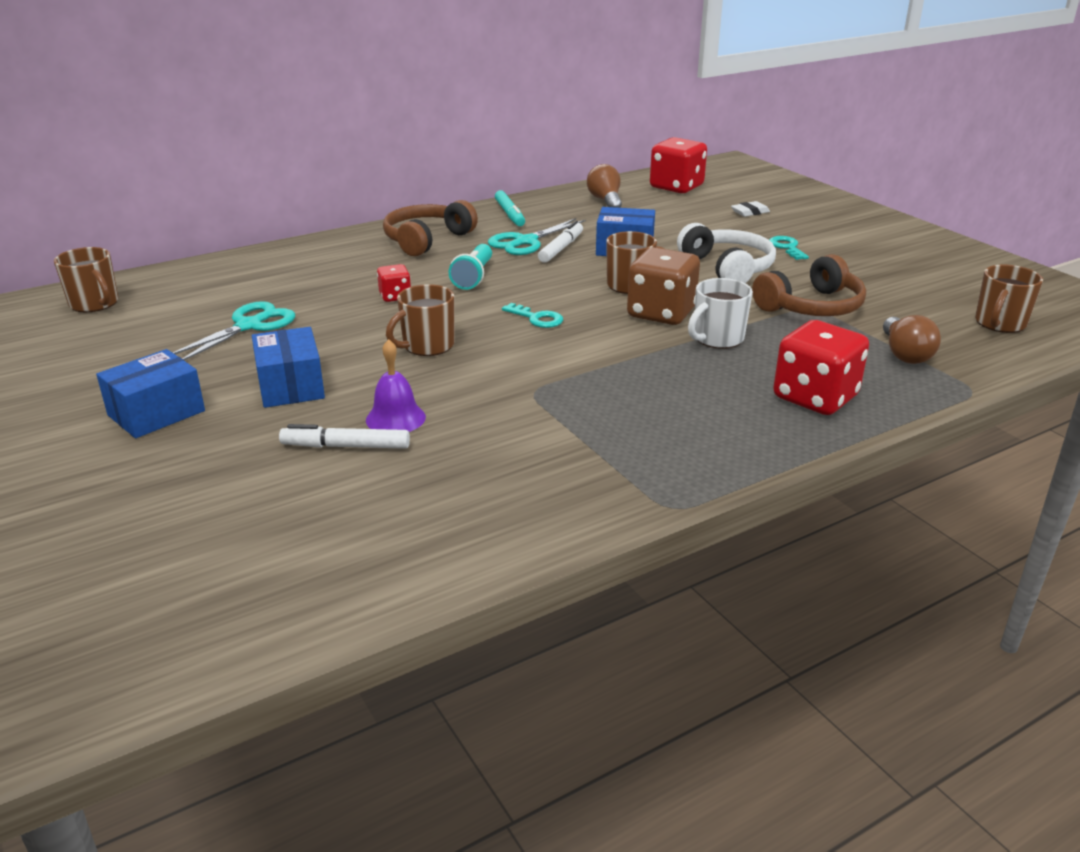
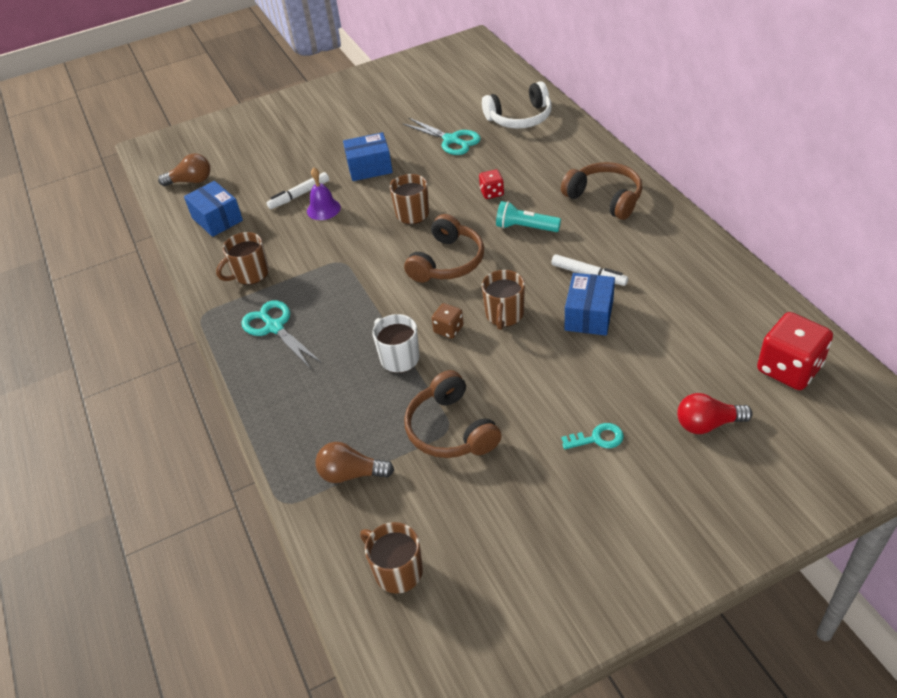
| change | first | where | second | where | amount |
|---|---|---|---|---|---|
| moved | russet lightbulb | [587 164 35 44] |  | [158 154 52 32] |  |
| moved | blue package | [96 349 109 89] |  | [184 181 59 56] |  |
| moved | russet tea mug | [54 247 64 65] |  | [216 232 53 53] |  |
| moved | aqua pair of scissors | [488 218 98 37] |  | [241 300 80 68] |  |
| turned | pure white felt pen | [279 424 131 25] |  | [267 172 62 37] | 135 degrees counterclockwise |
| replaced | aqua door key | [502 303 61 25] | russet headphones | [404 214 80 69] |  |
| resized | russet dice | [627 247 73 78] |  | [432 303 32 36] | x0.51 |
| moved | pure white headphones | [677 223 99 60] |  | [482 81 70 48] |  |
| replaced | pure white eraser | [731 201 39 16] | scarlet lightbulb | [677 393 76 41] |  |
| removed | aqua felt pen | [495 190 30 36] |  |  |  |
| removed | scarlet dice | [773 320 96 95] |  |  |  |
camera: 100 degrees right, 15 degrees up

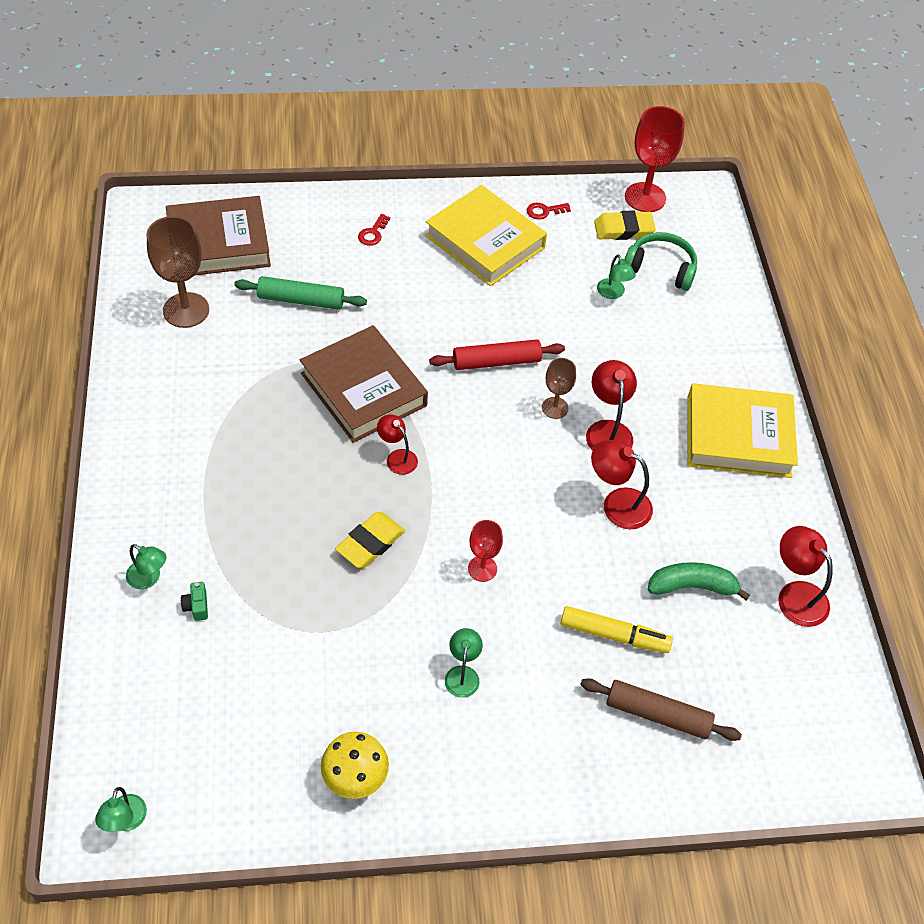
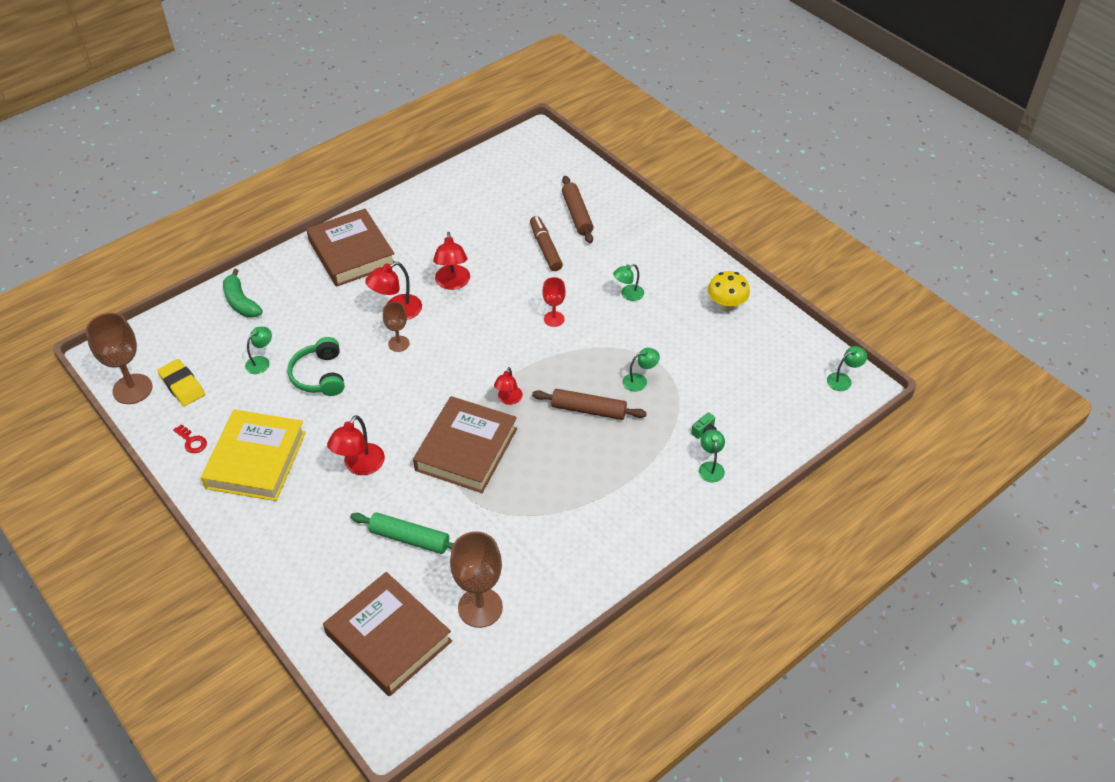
| change | first | where | second | where | amount |
|---|---|---|---|---|---|
| recoloured | scarlet goblet | [625 106 60 106] | russet goblet | [86 313 67 91] |  |
| moved | leaf-green banana | [648 562 102 39] |  | [223 269 40 49] |  |
| moved | leaf-green headphones | [625 232 72 59] |  | [288 337 56 59] |  |
| recoloured | yellow hardcover | [687 383 111 95] | russet hardcover | [306 209 90 78] |  |
| moved | scarlet lamp | [778 526 55 101] |  | [327 415 58 60] |  |
| turned | leaf-green pastry roller | [234 276 133 34] |  | [350 512 104 42] | 45 degrees counterclockwise |
| recoloured | yellow felt pen | [560 606 113 47] | russet felt pen | [530 216 33 55] |  |
| added |  |  | russet pastry roller | [532 389 115 31] |  |
| added |  |  | leaf-green lamp | [623 348 37 44] |  |
| removed | yellow eraser | [335 512 70 56] |  |  |  |
| removed | scarlet door key | [358 214 32 32] |  |  |  |
| removed | scarlet pastry roller | [429 339 136 31] |  |  |  |
camera: 120 degrees left, 5 degrees down

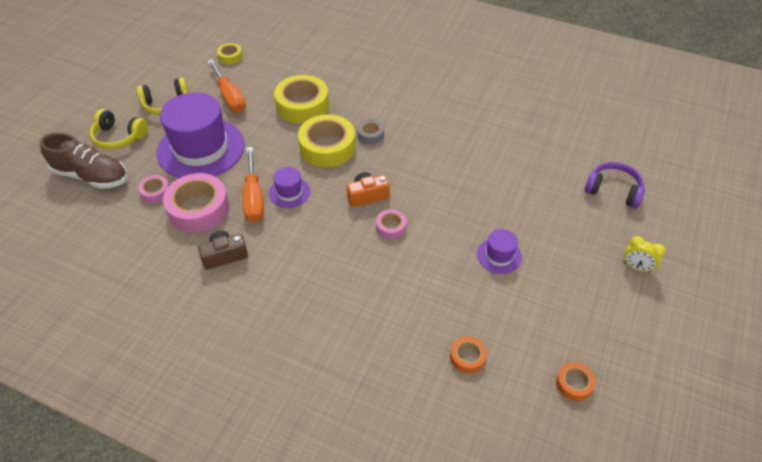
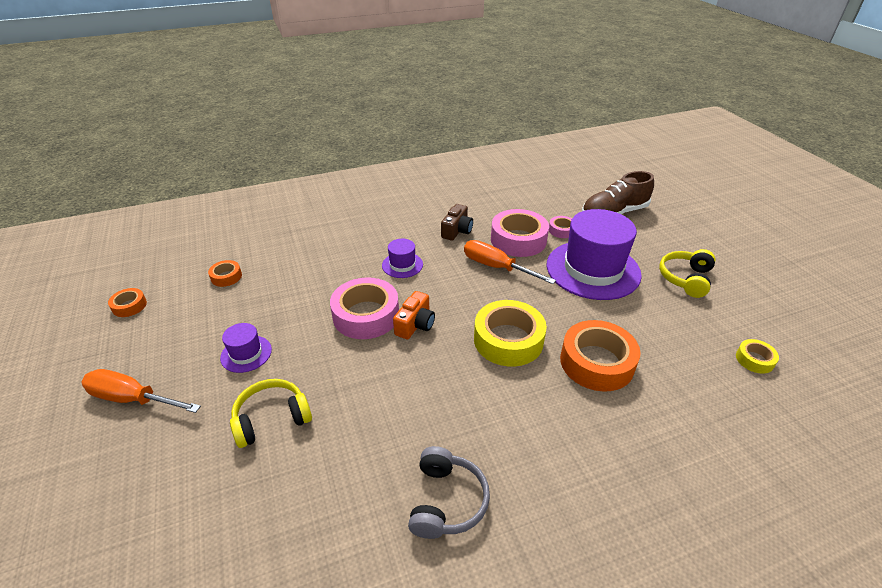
| change | first | where | second | where | amount |
|---|---|---|---|---|---|
| moved | bright orange screwdriver | [207 60 39 53] |  | [81 369 120 44] |  |
| moved | yellow headphones | [90 109 58 41] |  | [230 379 82 69] |  |
| resized | rose-pink sticky tape | [376 209 30 30] |  | [330 277 69 62] | x2.05 |
| moved | purple top hat | [269 167 41 41] |  | [382 239 41 39] |  |
| added |  |  | gray headphones | [408 446 82 93] |  |
| recoloured | yellow sticky tape | [274 75 55 48] | bright orange sticky tape | [560 320 81 72] |  |
| removed | gray sticky tape | [357 119 27 25] |  |  |  |
| removed | purple headphones | [585 162 60 47] |  |  |  |
| removed | yellow alarm clock | [624 236 41 37] |  |  |  |
camera: 135 degrees right, 10 degrees down

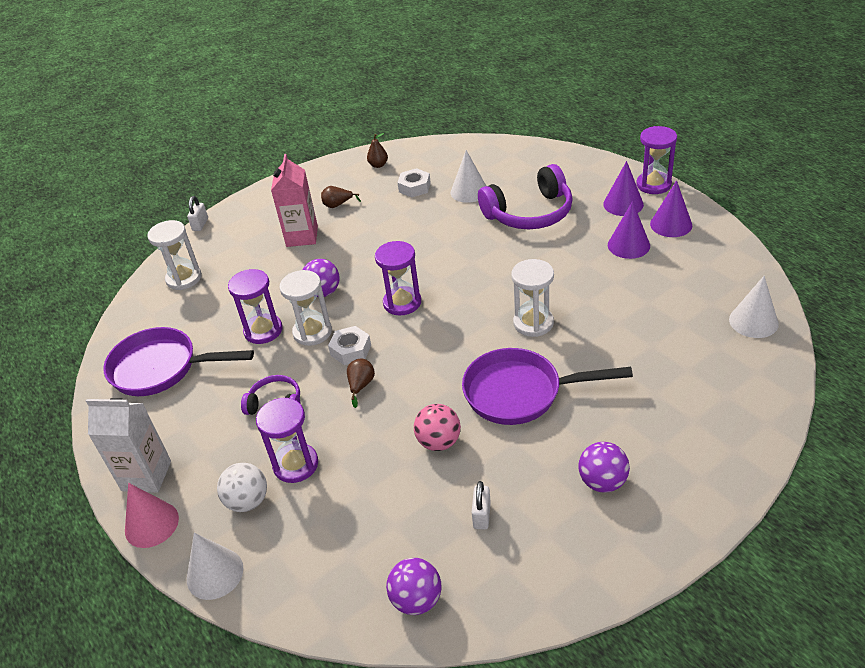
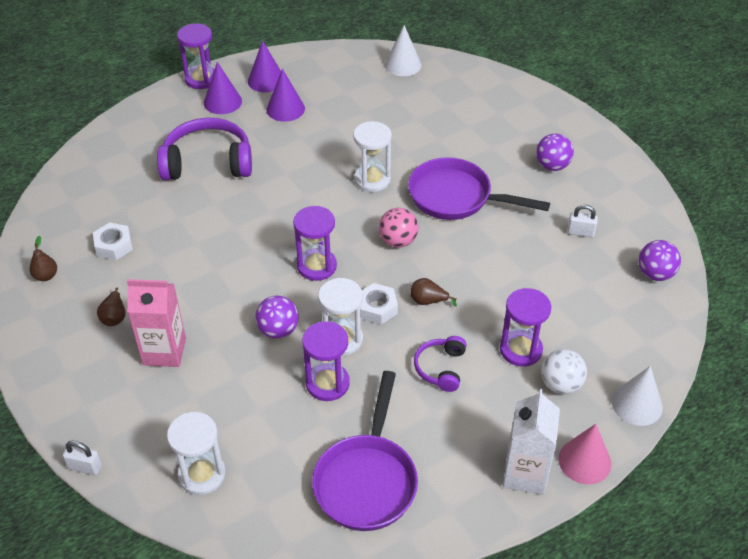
| change | first | where | second | where | amount |
|---|---|---|---|---|---|
| turned | purple headphones | [478 164 95 65] |  | [157 118 95 62] | 75 degrees counterclockwise |
| moved | rose-pink ball | [414 404 47 47] |  | [379 208 40 40] |  |
| turned | purple skillet | [462 348 171 77] |  | [408 157 142 63] | 105 degrees clockwise |
| removed | pure white cone | [451 150 35 53] |  |  |  |
camera: 90 degrees left, 5 degrees up

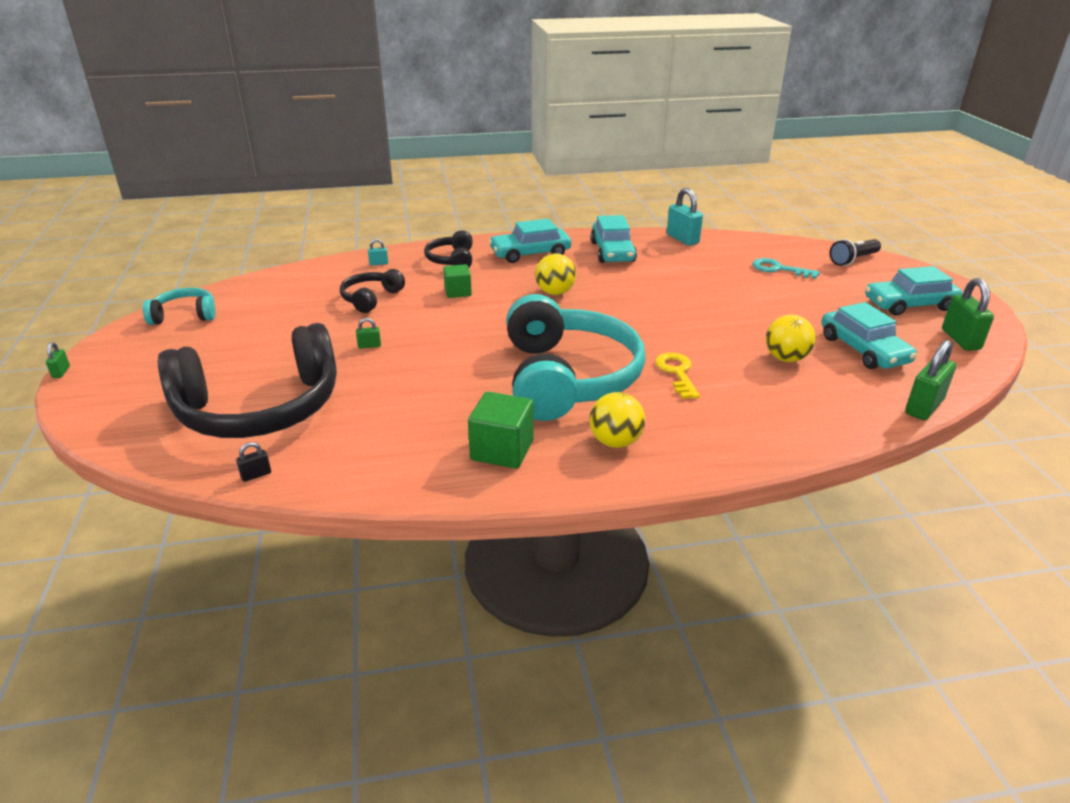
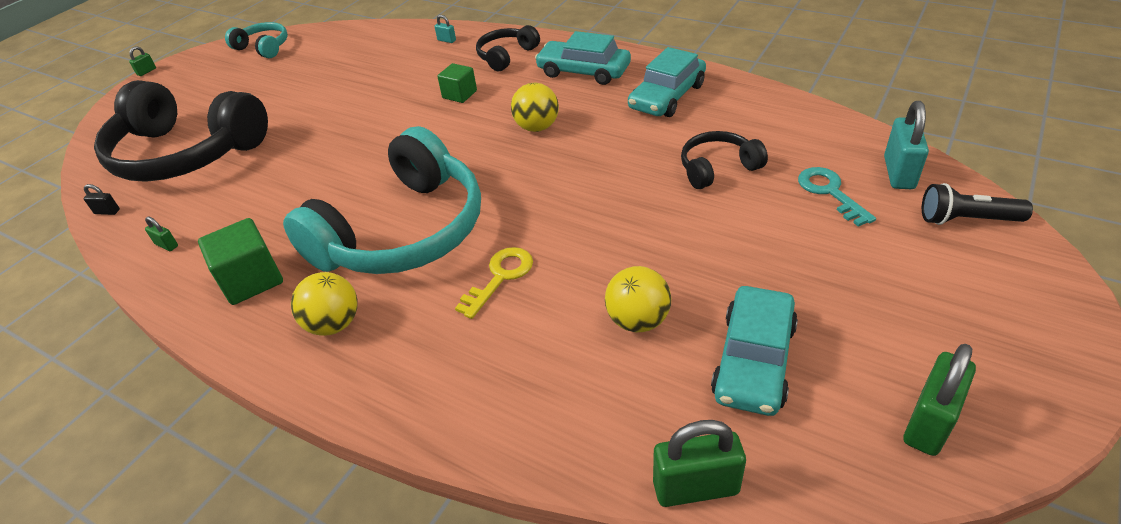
| change | first | where | second | where | amount |
|---|---|---|---|---|---|
| moved | leaf-green padlock | [356 318 25 31] |  | [145 217 33 34] |  |
| moved | ebony headphones | [340 269 65 44] |  | [681 131 87 58] |  |
| moved | aqua padlock | [667 188 36 58] |  | [884 101 45 88] |  |
| removed | aqua car | [865 266 98 50] |  |  |  |
camera: 45 degrees right, 10 degrees up

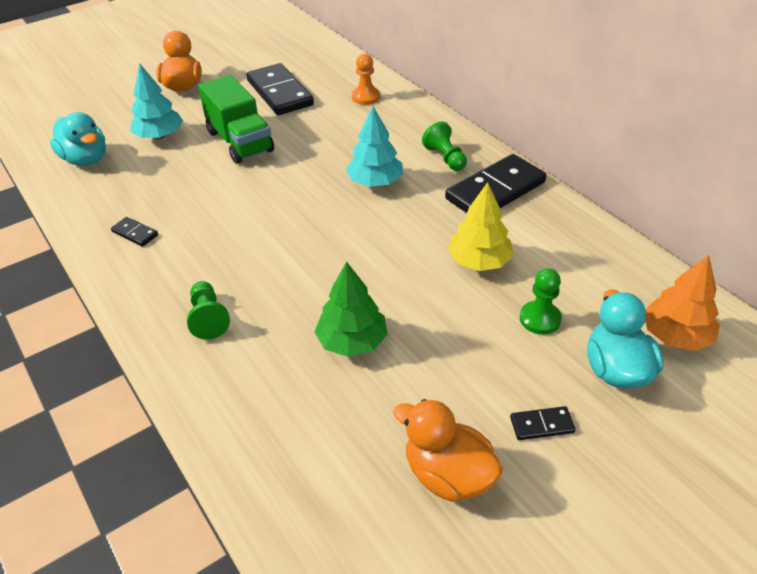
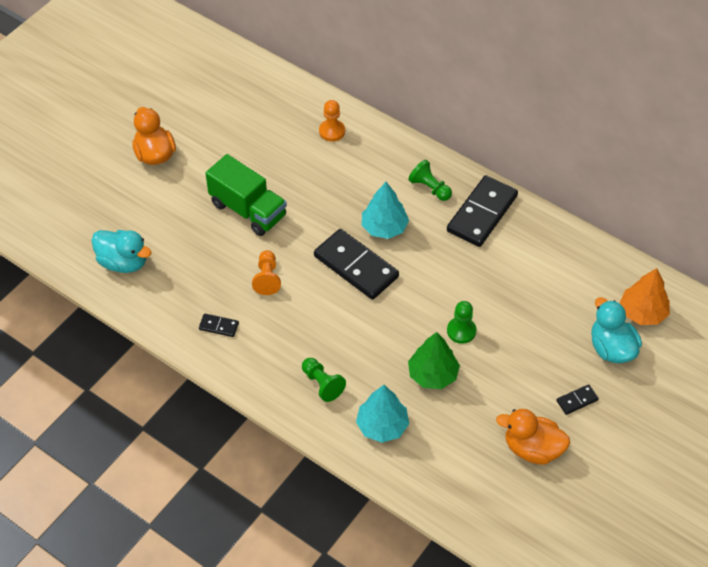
| change | first | where | second | where | amount |
|---|---|---|---|---|---|
| added |  |  | bright orange game pawn | [252 250 29 45] |  |
| moved | ebony domino tile | [246 63 68 52] |  | [314 229 85 71] |  |
| moved | aqua tree | [130 63 53 76] |  | [356 385 53 58] |  |
| moved | leaf-green game pawn | [520 268 42 67] |  | [447 301 29 43] |  |
| removed | yellow tree | [448 182 66 89] |  |  |  |
camera: 20 degrees left, 10 degrees up

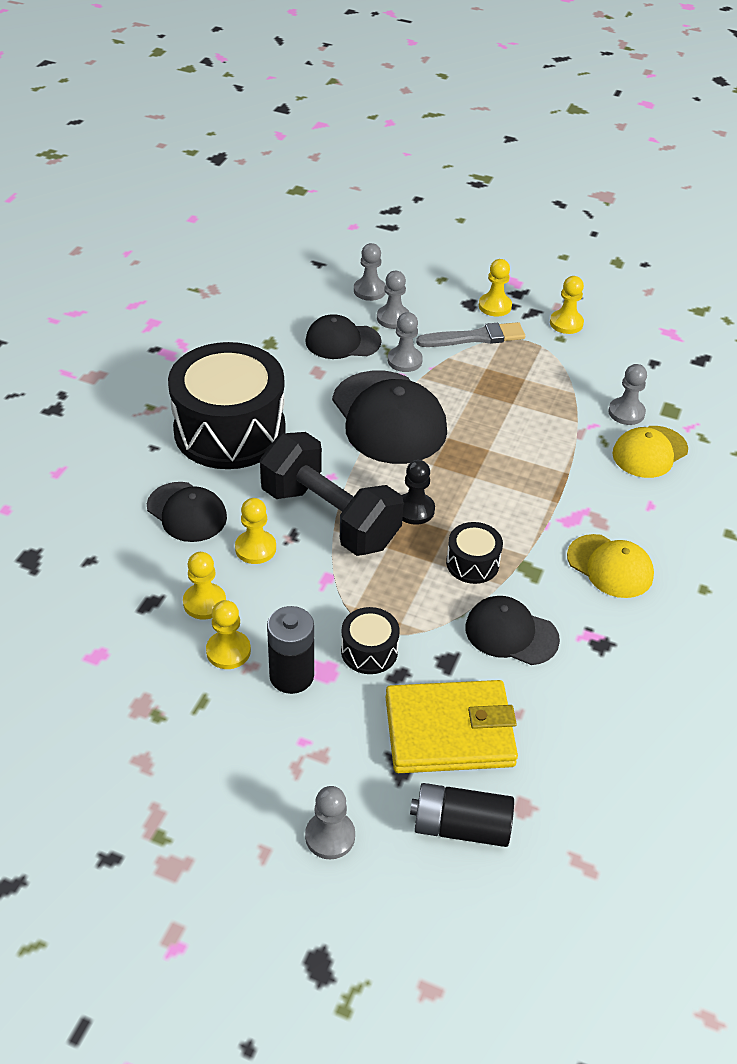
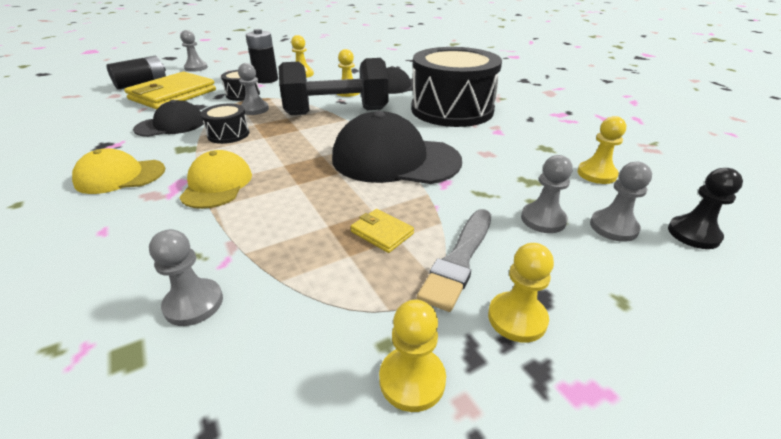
| change | first | where | second | where | amount |
|---|---|---|---|---|---|
| moved | yellow peaked cap | [612 426 76 52] |  | [179 150 73 59] |  |
| moved | gray game pawn | [388 312 35 60] |  | [238 63 31 52] |  |
| added |  |  | yellow wallet | [351 209 63 44] |  |
| moved | yellow game pawn | [183 552 43 68] |  | [577 116 49 68] |  |
| moved | ebony game pawn | [402 460 33 65] |  | [668 168 75 81] |  |
| removed | ebony peaked cap | [306 314 75 45] |  |  |  |
camera: 130 degrees right, 10 degrees down

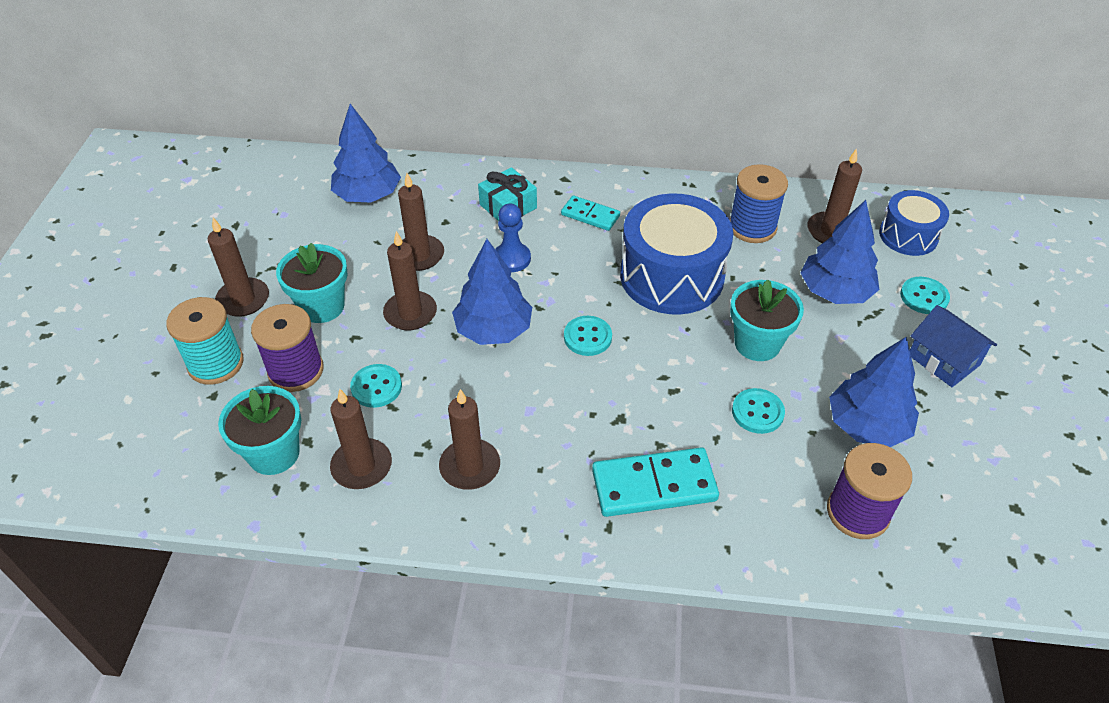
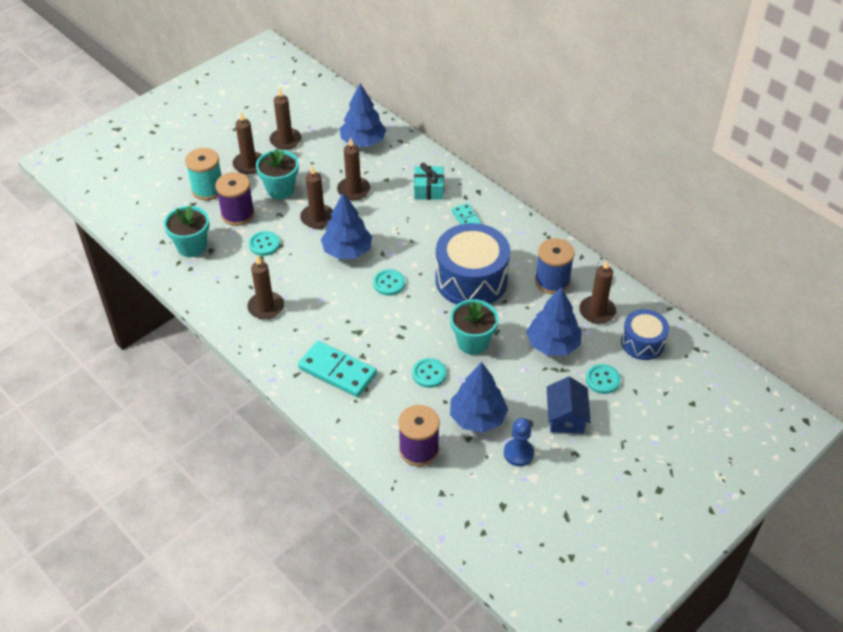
| change | first | where | second | where | amount |
|---|---|---|---|---|---|
| moved | russet candle | [330 389 62 100] |  | [270 87 32 63] |  |
| moved | blue game pawn | [495 204 36 68] |  | [504 418 30 48] |  |
camera: 40 degrees right, 0 degrees up

